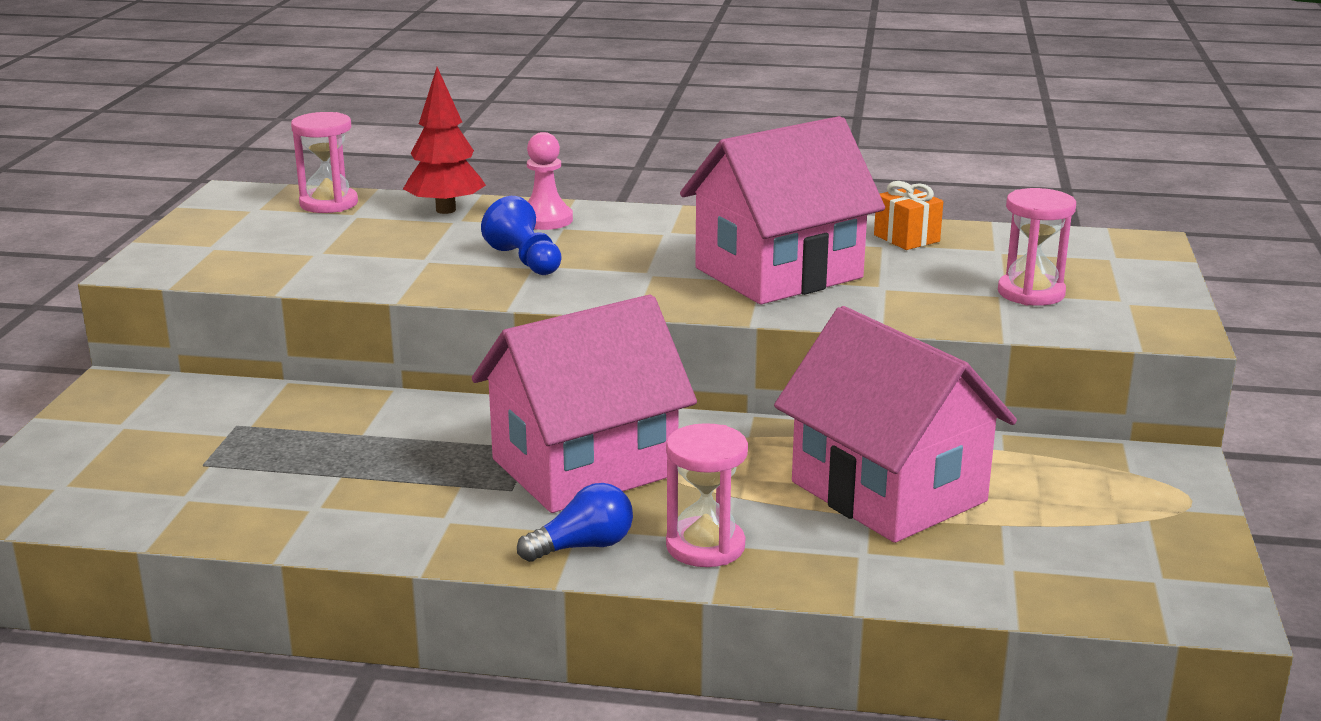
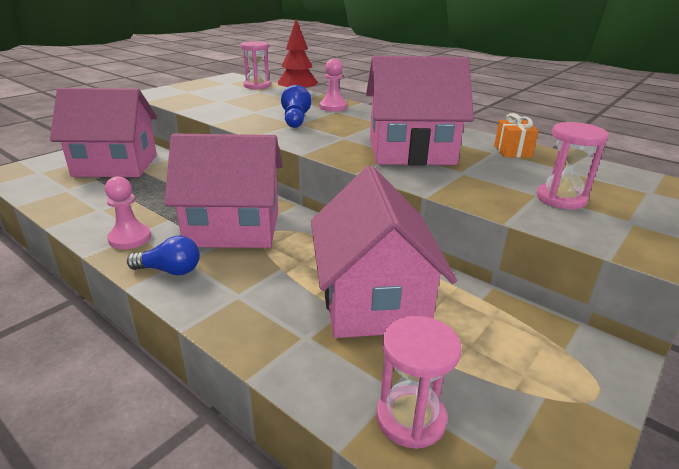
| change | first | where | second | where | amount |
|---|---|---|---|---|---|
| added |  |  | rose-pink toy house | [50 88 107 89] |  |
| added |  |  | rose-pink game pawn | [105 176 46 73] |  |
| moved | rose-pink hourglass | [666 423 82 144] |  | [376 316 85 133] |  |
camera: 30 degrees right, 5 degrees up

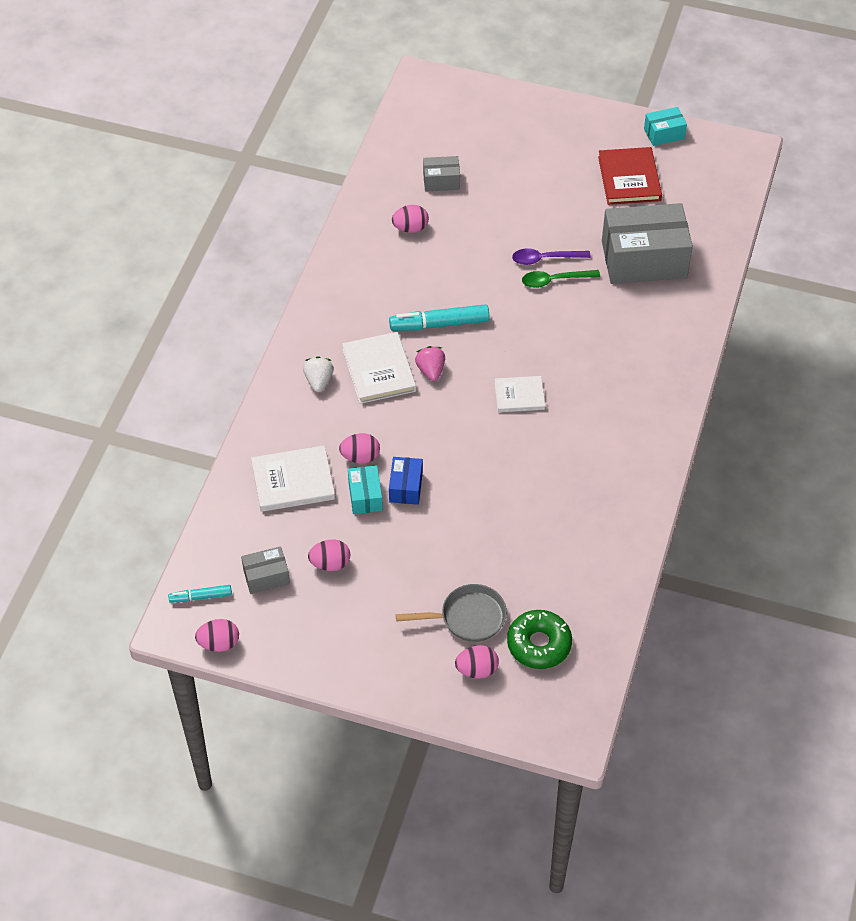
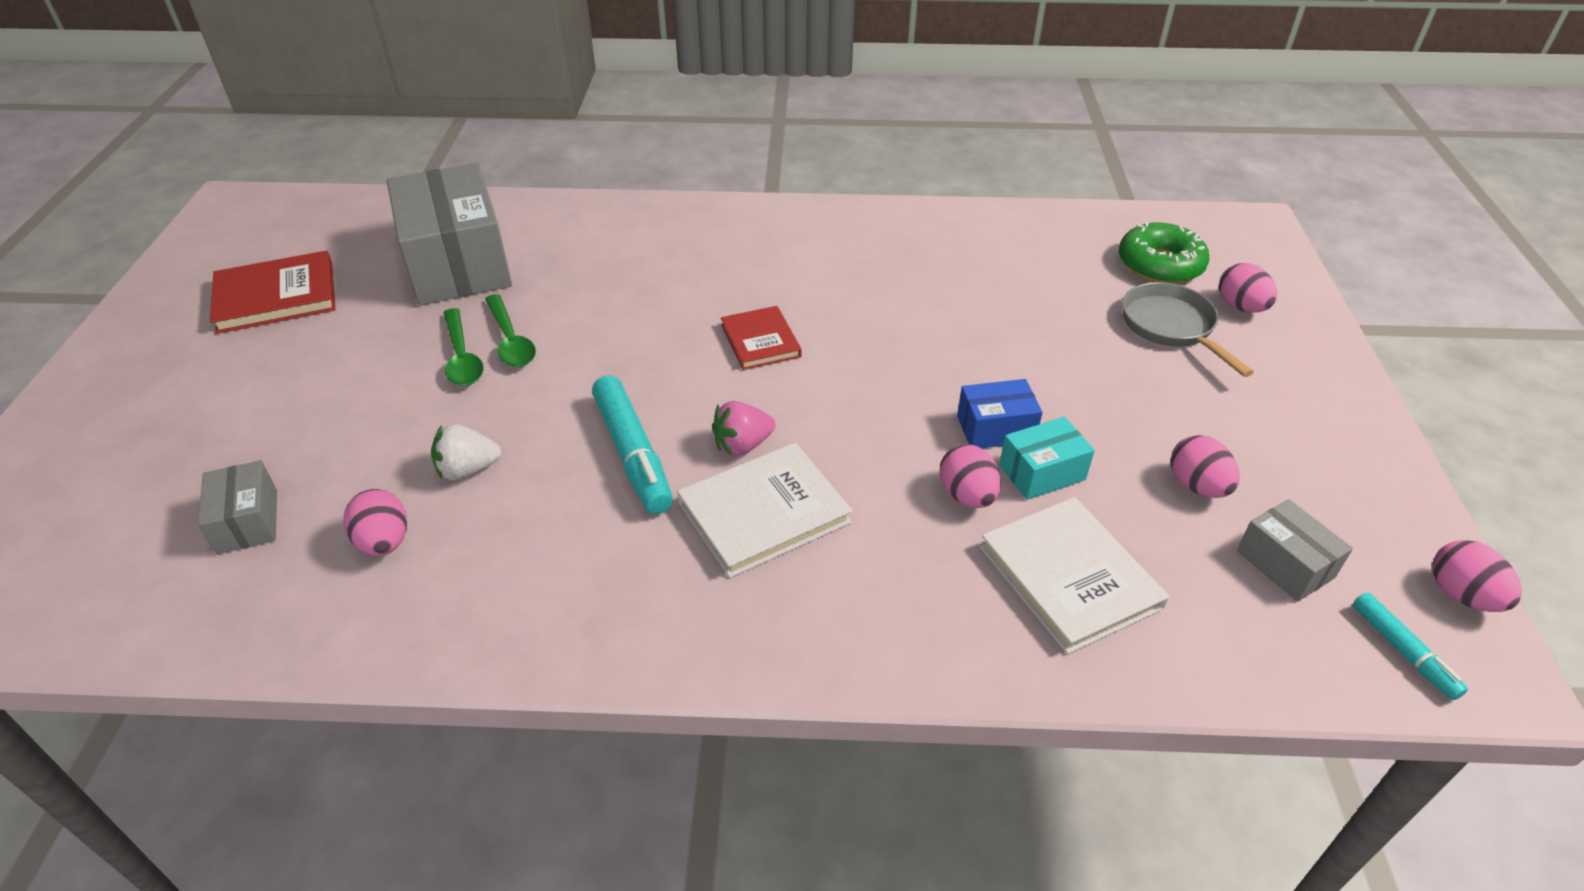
| change | first | where | second | where | amount |
|---|---|---|---|---|---|
| moved | pure white toy strawberry | [303 357 31 35] |  | [431 424 70 56] |  |
| recoloured | purple spoon | [512 249 79 16] | leaf-green spoon | [443 308 41 78] |  |
| recoloured | pure white hardcover | [494 376 51 36] | scarlet hardcover | [721 306 81 64] |  |
| removed | aqua package | [644 107 43 39] |  |  |  |
camera: 105 degrees left, 10 degrees down

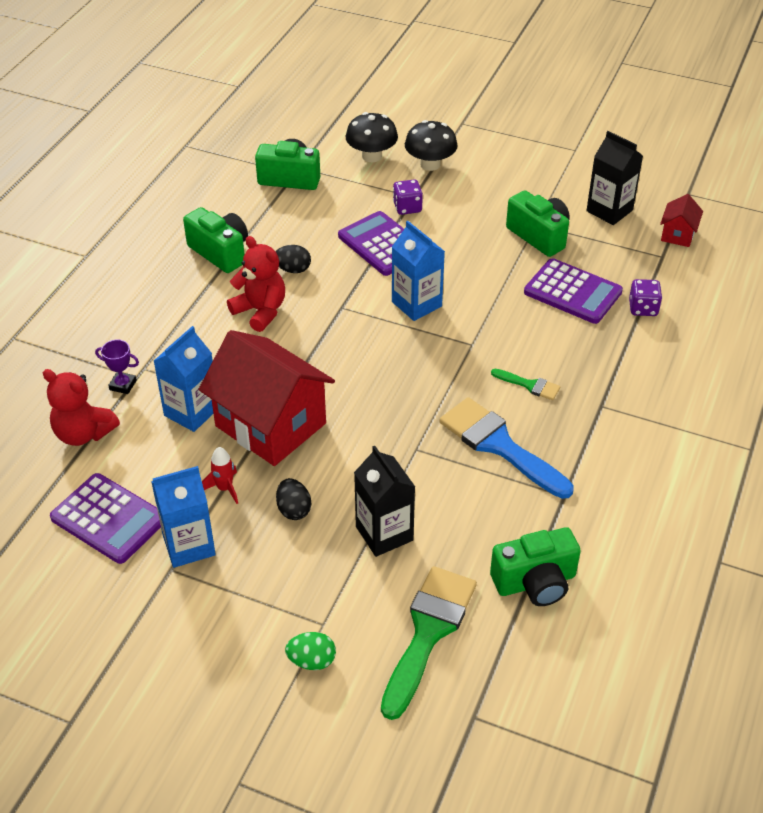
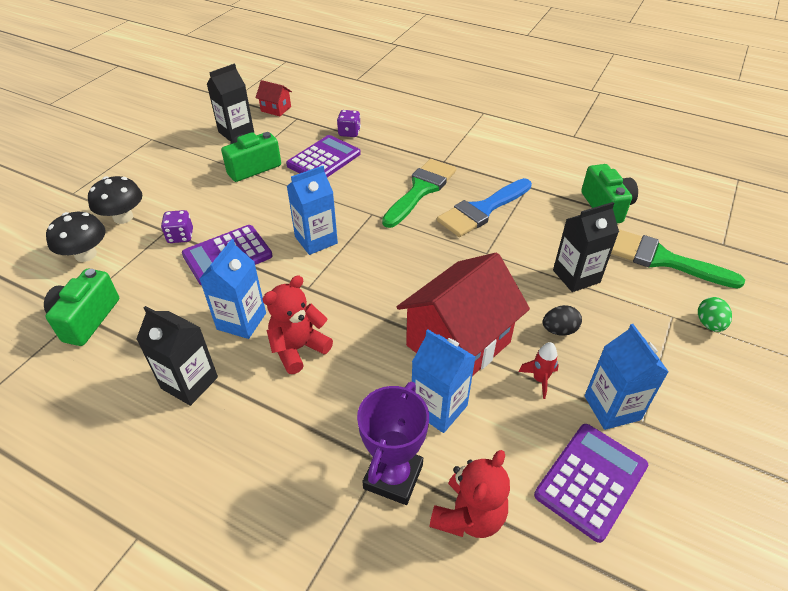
| change | first | where | second | where | amount |
|---|---|---|---|---|---|
| replaced | leaf-green camera | [183 207 65 66] | ebony juice carton | [136 306 82 100] |  |
| replaced | ebony toy egg | [275 245 36 28] | blue juice carton | [200 239 66 100] |  |
| resized | purple prize cup | [95 340 44 54] |  | [357 382 72 123] | x1.94 |
| resized | leaf-green brush | [491 369 69 31] |  | [382 159 74 69] | x2.10 |
camera: 85 degrees left, 0 degrees up

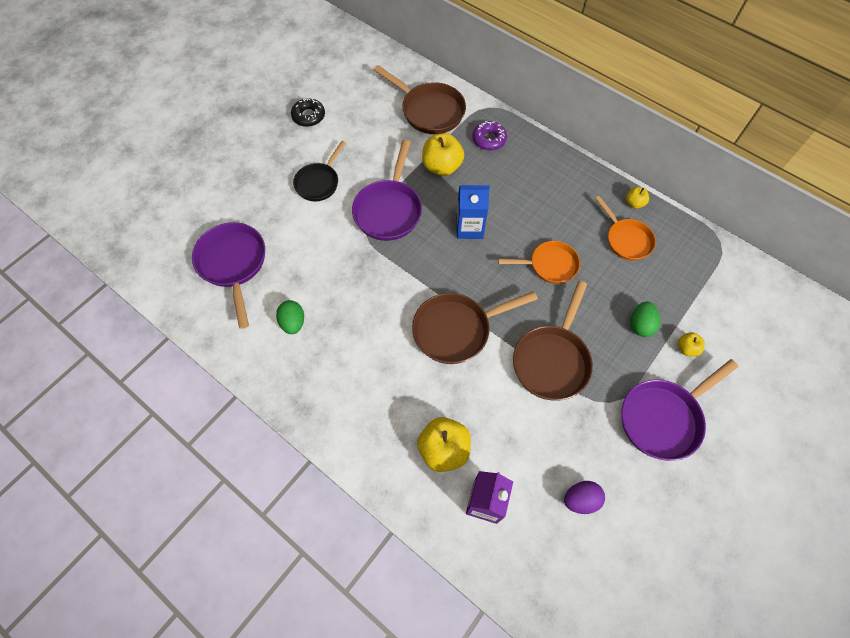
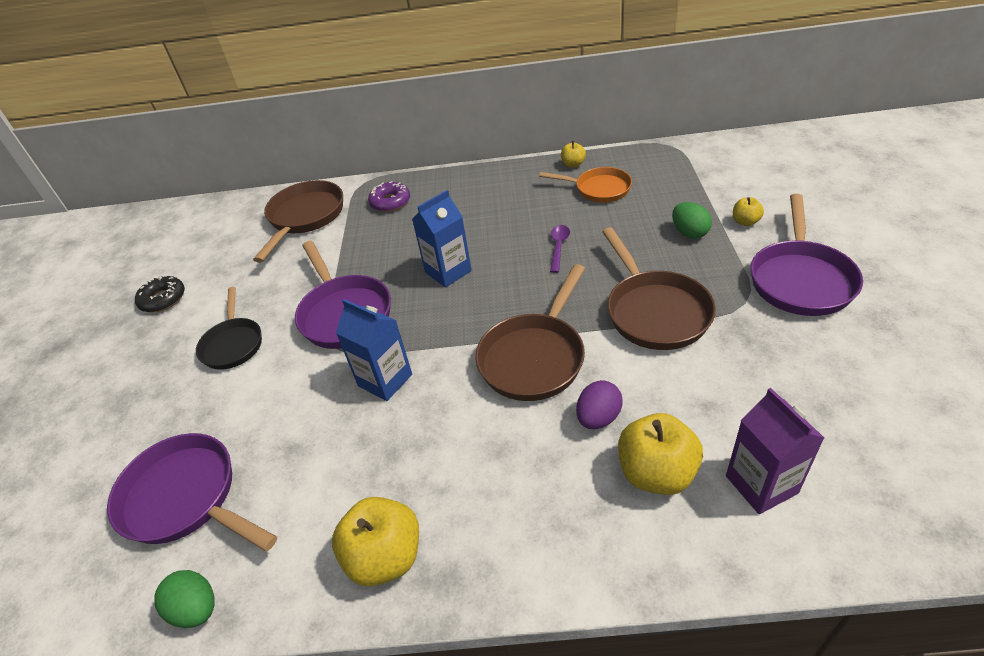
| change | first | where | second | where | amount |
|---|---|---|---|---|---|
| moved | leaf-green toy egg | [276 300 28 34] |  | [155 570 59 58] |  |
| turned | russet skillet | [374 65 92 69] |  | [253 180 90 83] | 75 degrees counterclockwise |
| moved | yellow apple fruit | [422 133 42 43] |  | [332 497 87 89] |  |
| added |  |  | blue juice carton | [336 299 76 102] |  |
| replaced | bright orange skillet | [498 241 82 43] | purple spoon | [550 225 20 48] |  |
| moved | purple toy egg | [564 481 41 33] |  | [576 380 47 49] |  |
camera: 35 degrees left, 20 degrees down

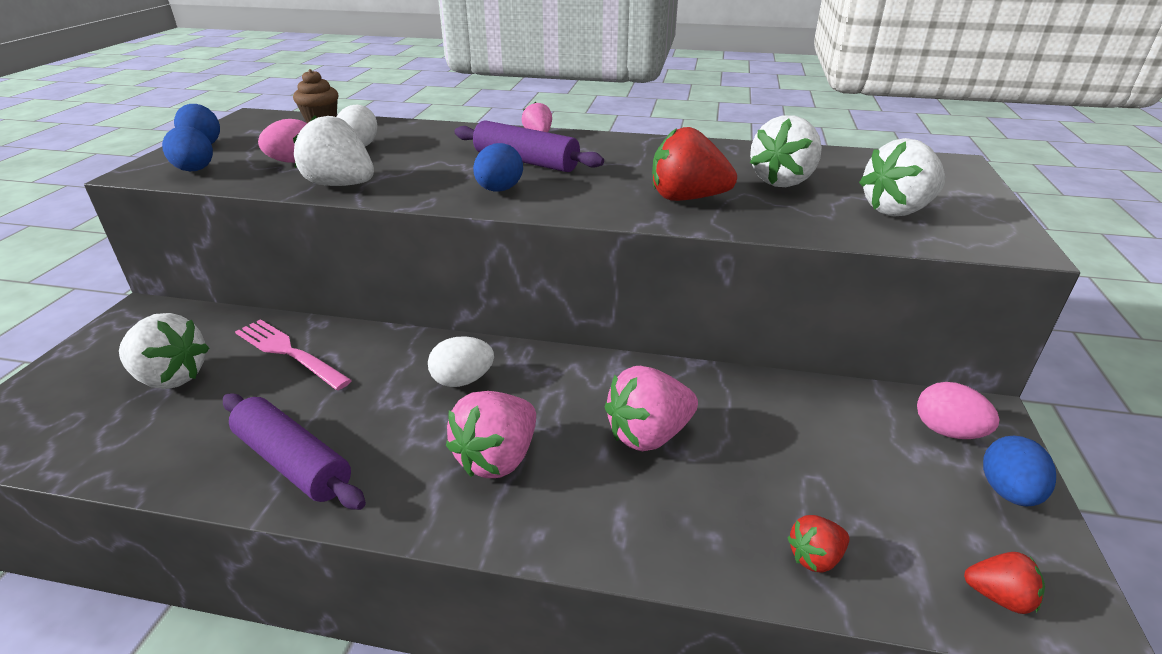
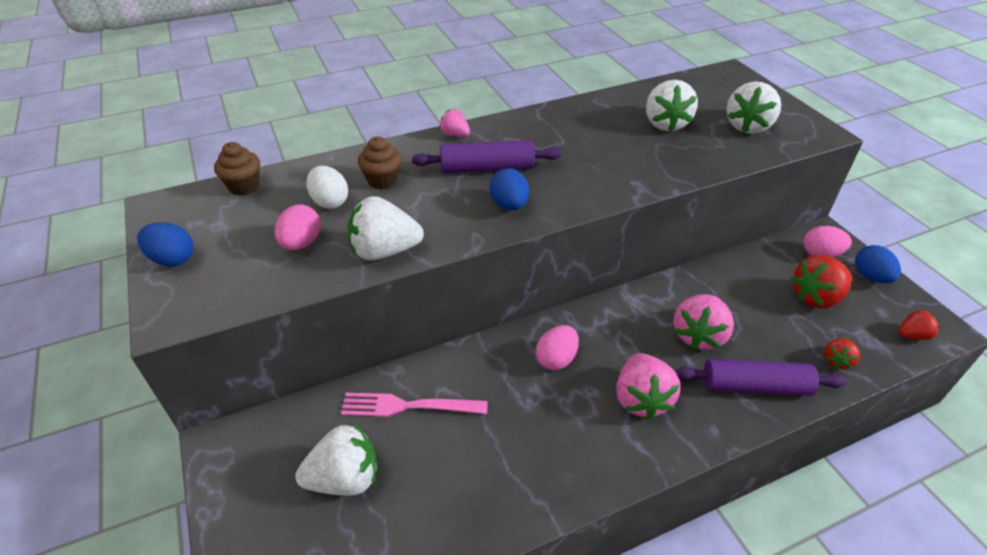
| change | first | where | second | where | amount |
|---|---|---|---|---|---|
| added |  |  | russet muffin | [358 137 44 52] |  |
| recoloured | pure white toy egg | [428 336 66 51] | rose-pink toy egg | [536 325 43 45] |  |
| moved | purple pastry roller | [223 393 143 117] |  | [675 359 172 37] |  |
| moved | scarlet toy strawberry | [652 127 85 74] |  | [791 254 62 55] |  |
| removed | blue toy egg | [162 126 51 45] |  |  |  |
camera: 35 degrees left, 10 degrees up

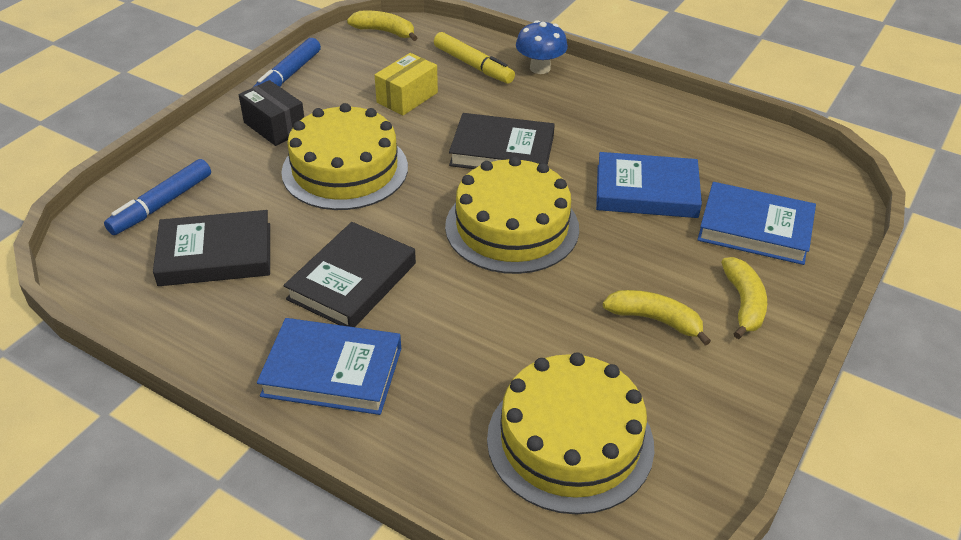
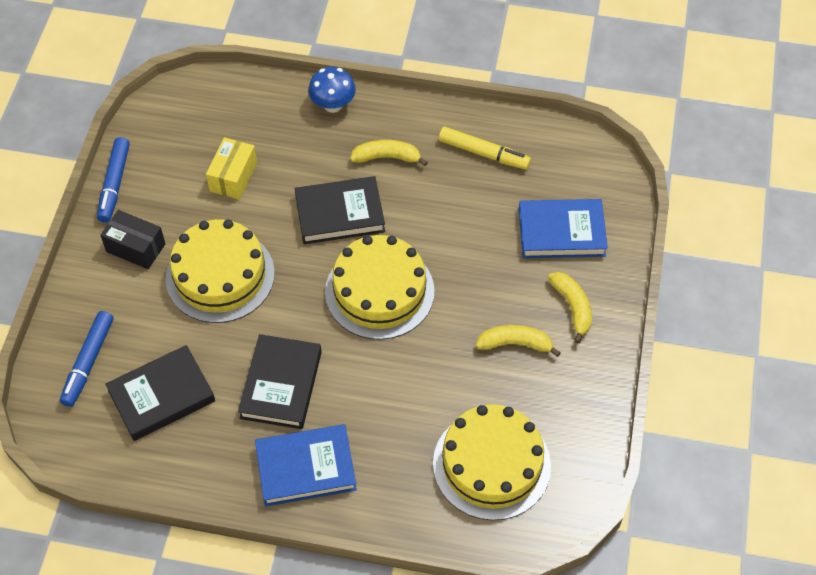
| change | first | where | second | where | amount |
|---|---|---|---|---|---|
| moved | yellow banana | [347 11 70 30] |  | [350 140 78 26] |  |
| moved | yellow felt pen | [434 32 81 52] |  | [439 127 92 43] |  |
| removed | blue hardcover | [596 152 106 66] |  |  |  |
camera: 20 degrees left, 15 degrees up

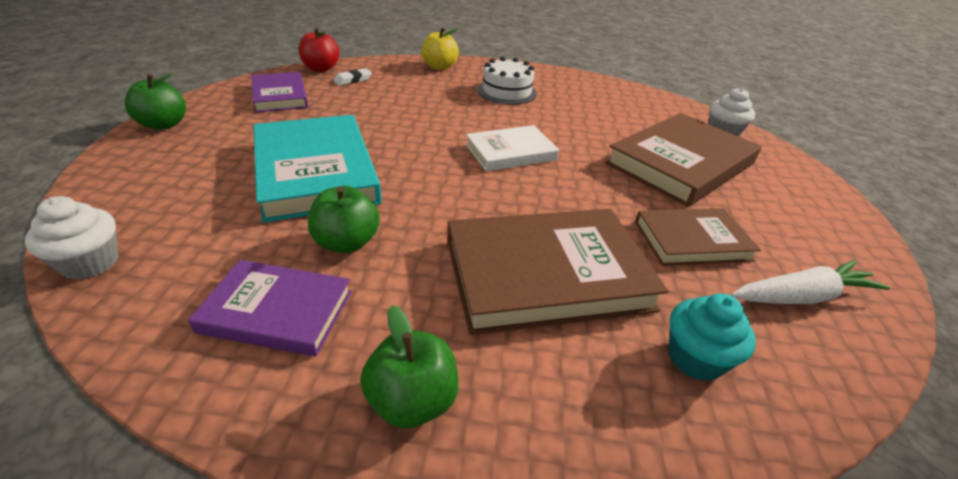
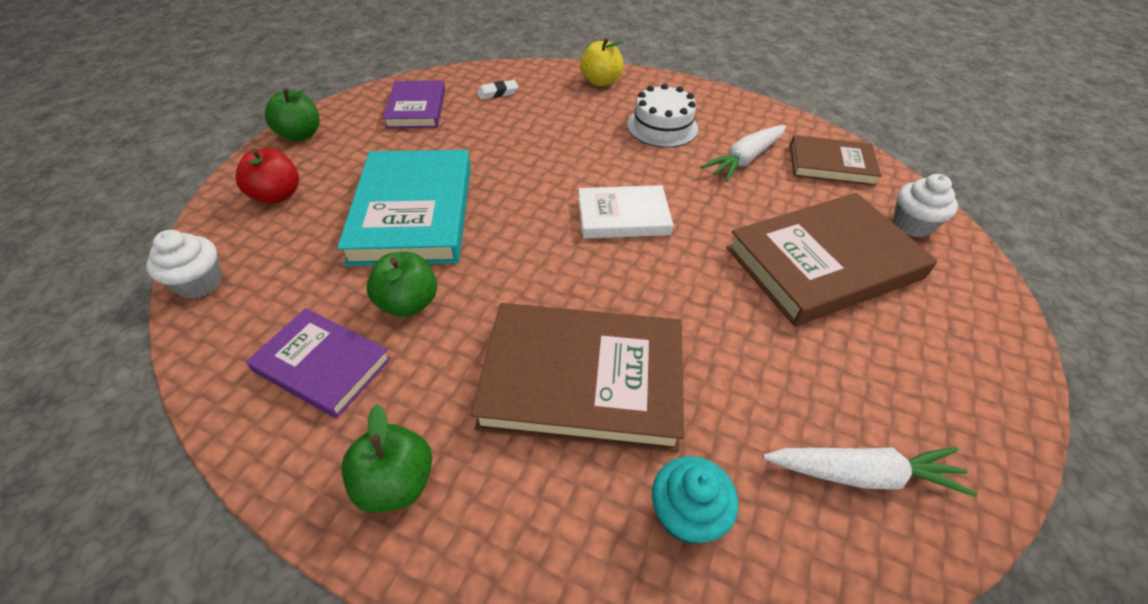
| change | first | where | second | where | amount |
|---|---|---|---|---|---|
| moved | scarlet apple fruit | [299 28 41 44] |  | [236 148 63 56] |  |
| added |  |  | pure white carrot | [701 125 85 57] |  |
| moved | russet hardcover | [635 208 126 58] |  | [790 135 92 51] |  |
camera: 20 degrees right, 10 degrees up

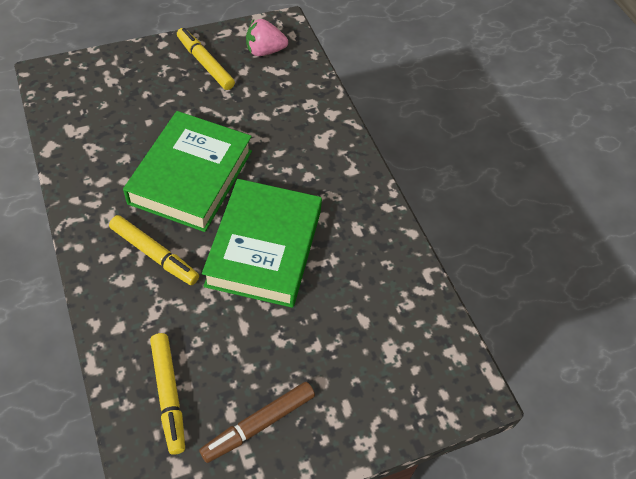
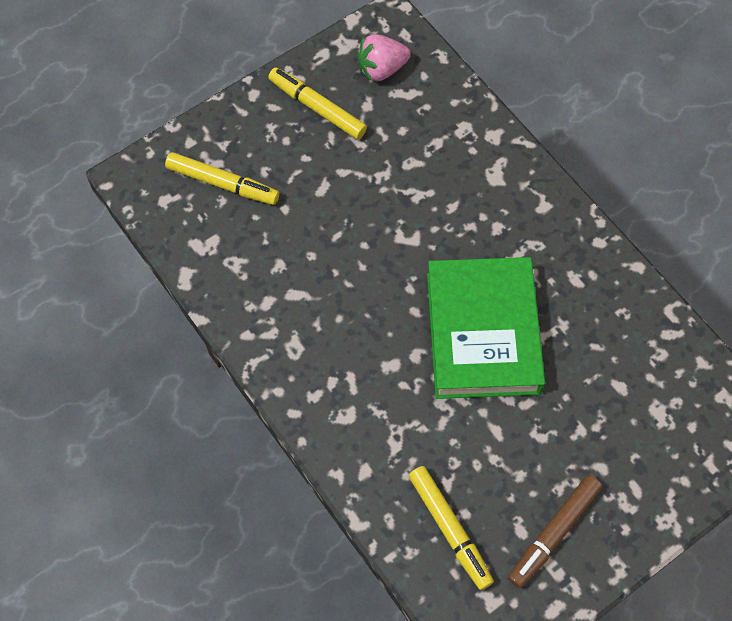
| change | first | where | second | where | amount |
|---|---|---|---|---|---|
| moved | yellow felt pen | [109 215 90 70] |  | [165 152 114 53] |  |
| removed | leaf-green hardcover | [123 111 129 121] |  |  |  |
camera: 10 degrees left, 10 degrees up

